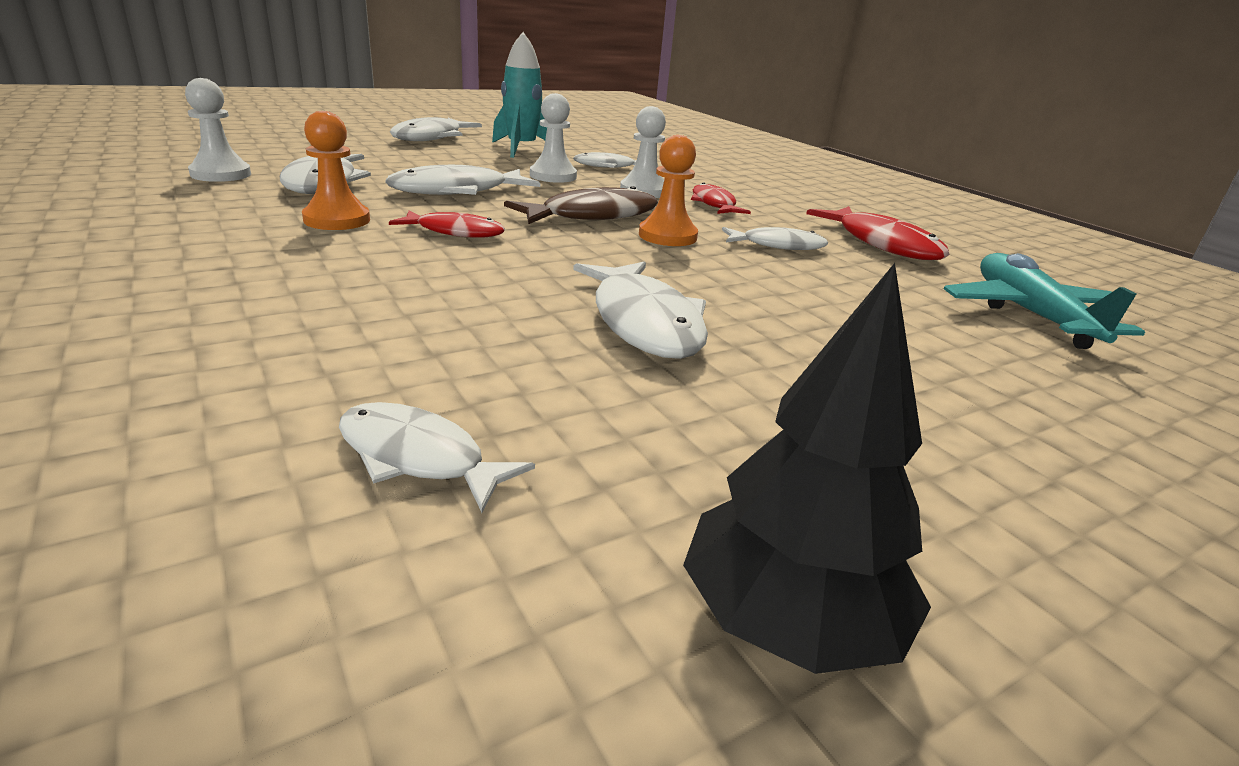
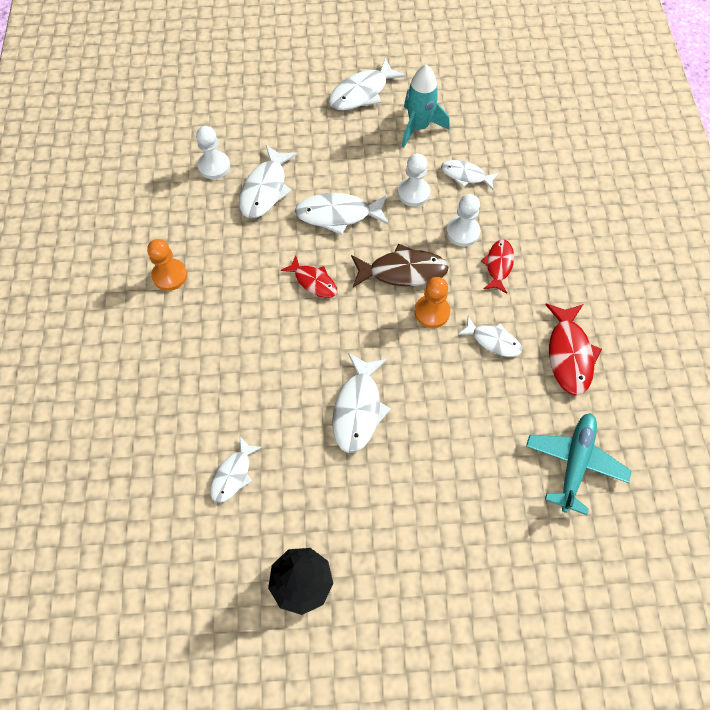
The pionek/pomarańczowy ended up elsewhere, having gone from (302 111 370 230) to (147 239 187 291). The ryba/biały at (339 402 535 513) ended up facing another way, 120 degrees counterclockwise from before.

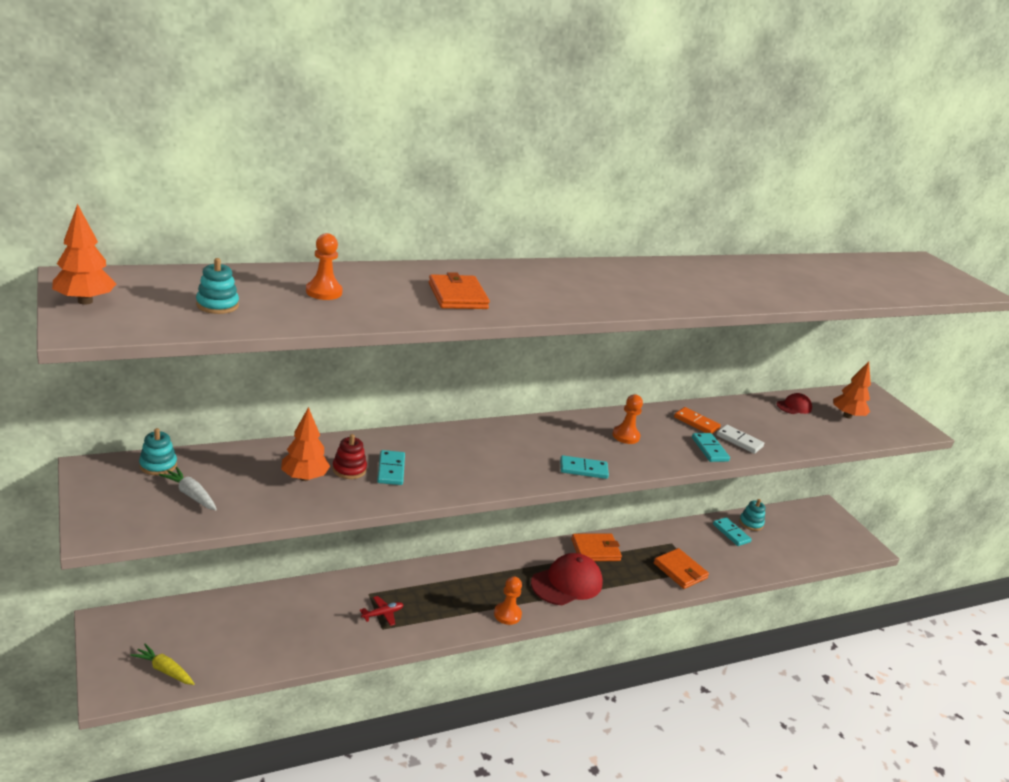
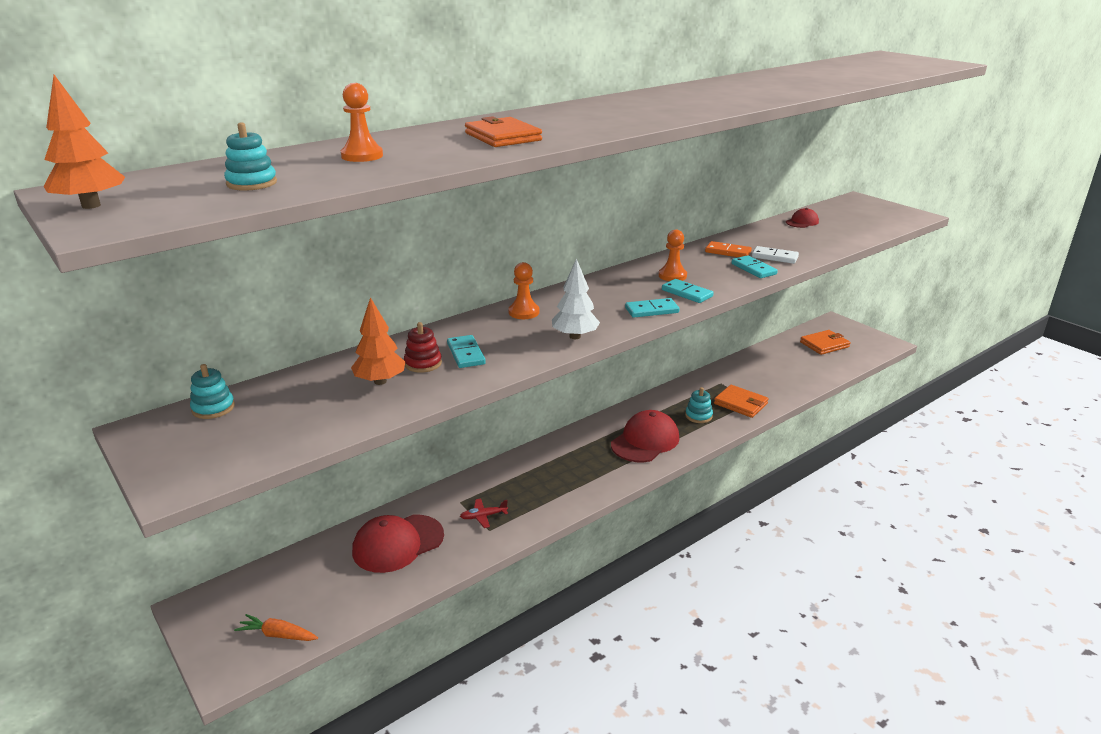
What was the marchewka/żółty at (130 644 195 685) turned into the marchewka/pomarańczowy at (234 614 318 641). The second view lost the marchewka/biały at (159 467 217 510). The samolot/czerwony at (360 596 404 626) ended up facing another way, 150 degrees counterclockwise from before. The pionek/pomarańczowy ended up elsewhere, having gone from (494 576 522 625) to (509 262 539 319). The portfel/pomarańczowy ended up elsewhere, having gone from (571 534 622 561) to (800 330 850 355). The kostka domina/turkusowy ended up elsewhere, having gone from (713 517 752 546) to (662 279 713 303). The zabawka nakładanka/turkusowy ended up elsewhere, having gone from (739 499 765 531) to (685 387 713 423). The second view lost the drzewko/pomarańczowy at (834 361 871 419). The second view gained the czapka/czerwony at (352 515 444 573). The second view gained the drzewko/biały at (552 258 600 339).

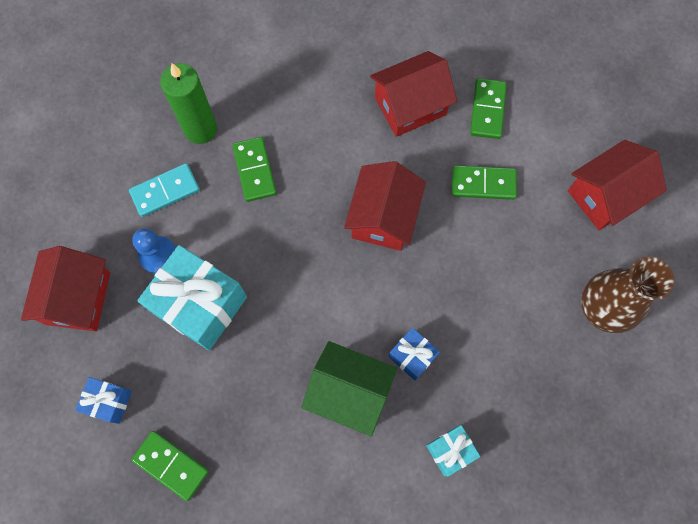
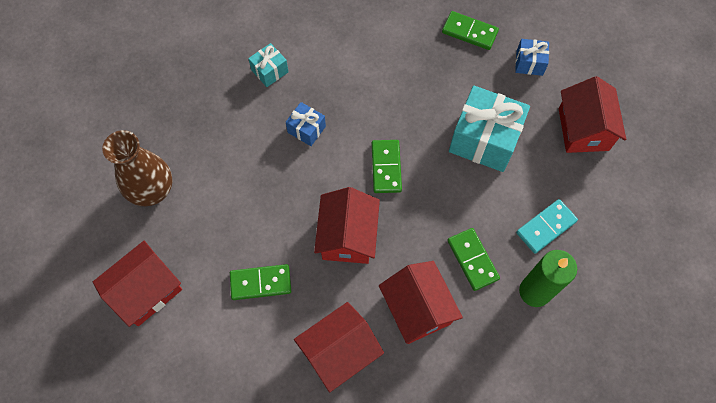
The second view lost the pionek/niebieski at (132 228 176 274). The second view lost the domek/zielony at (301 341 397 436). The kostka domina/zielony ended up elsewhere, having gone from (470 78 507 139) to (372 140 402 193). The second view gained the domek/czerwony at (379 261 463 344).

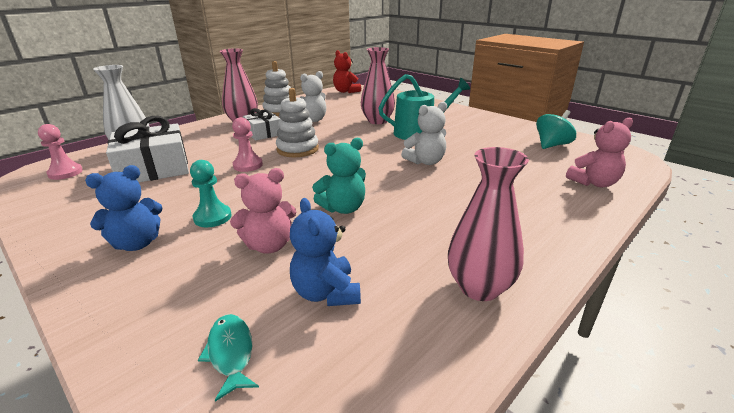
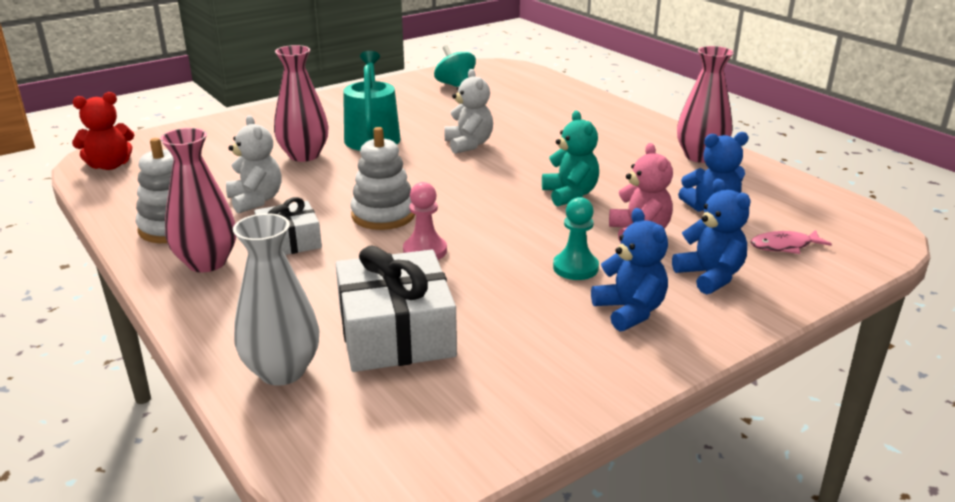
The second view lost the pionek/różowy at (38 124 83 180). What was the ryba/turkusowy at (198 314 259 402) turned into the ryba/różowy at (750 230 832 254). The second view lost the miś/różowy at (566 117 633 187). The second view gained the miś/niebieski at (672 179 751 294).

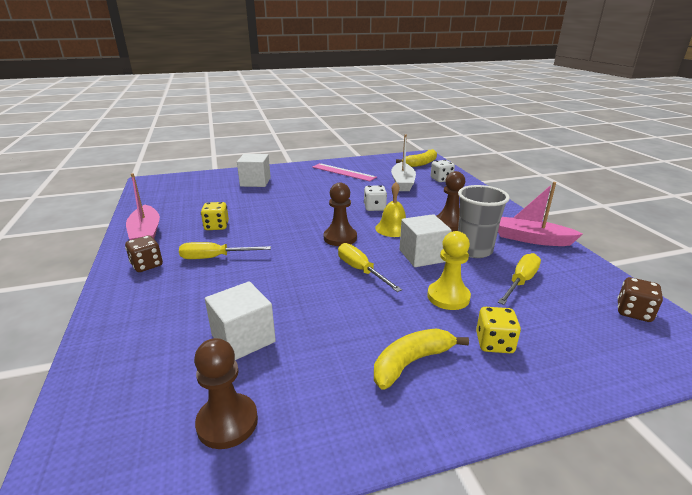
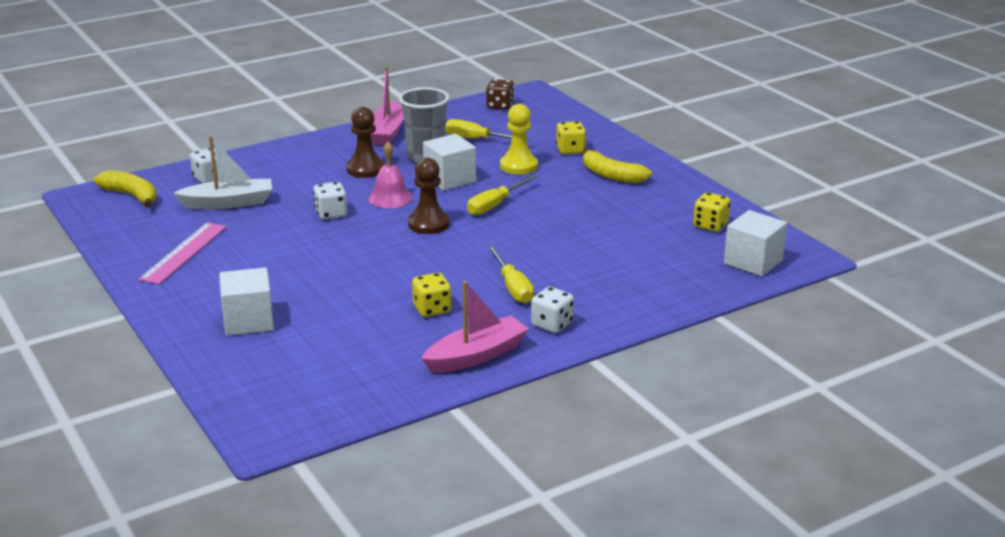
What was the kostka do gry/brązowy at (125 235 163 272) turned into the kostka do gry/biały at (531 287 574 333). Where the pionek/brązowy stood at (194 338 258 449), the kostka do gry/żółty came to stand at (693 192 730 232). The sześcian/biały ended up elsewhere, having gone from (205 281 276 360) to (724 210 787 276). What was the dzwonek/żółty at (375 182 406 237) turned into the dzwonek/różowy at (368 142 413 208).

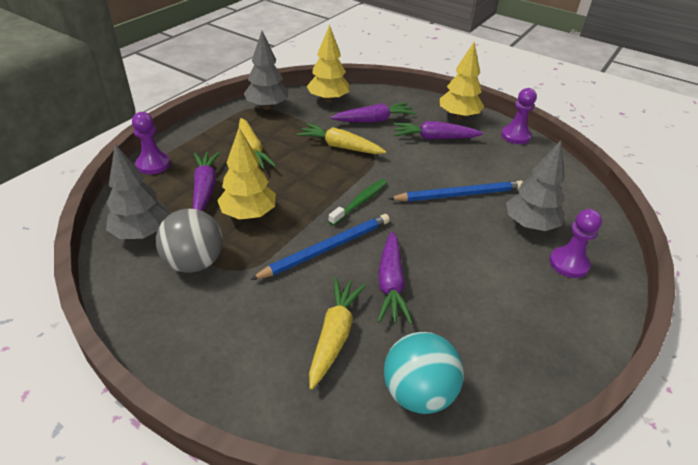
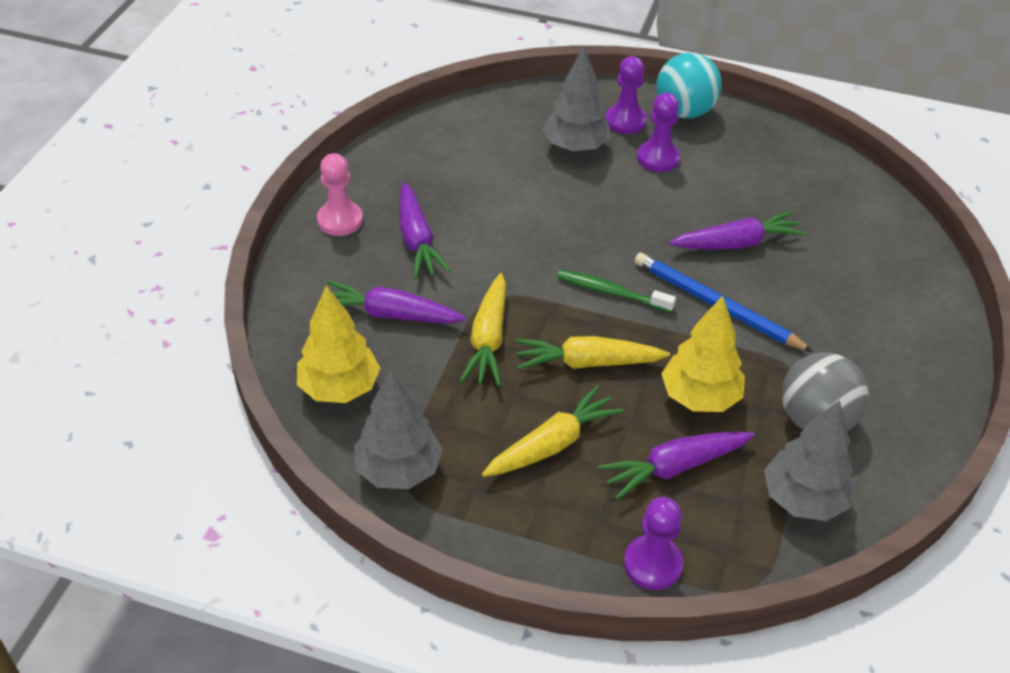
The marchewka/żółty ended up elsewhere, having gone from (309 277 366 390) to (515 336 670 369). The marchewka/fioletowy at (331 102 416 123) ended up facing another way, 45 degrees counterclockwise from before. The piłka/turkusowy ended up elsewhere, having gone from (384 332 464 414) to (656 53 722 118). The second view lost the ołówek/niebieski at (388 181 523 202). Where the drzewko/żółty stood at (440 42 484 120), the pionek/różowy came to stand at (317 153 363 236). The pionek/fioletowy ended up elsewhere, having gone from (501 88 537 144) to (637 93 680 172).

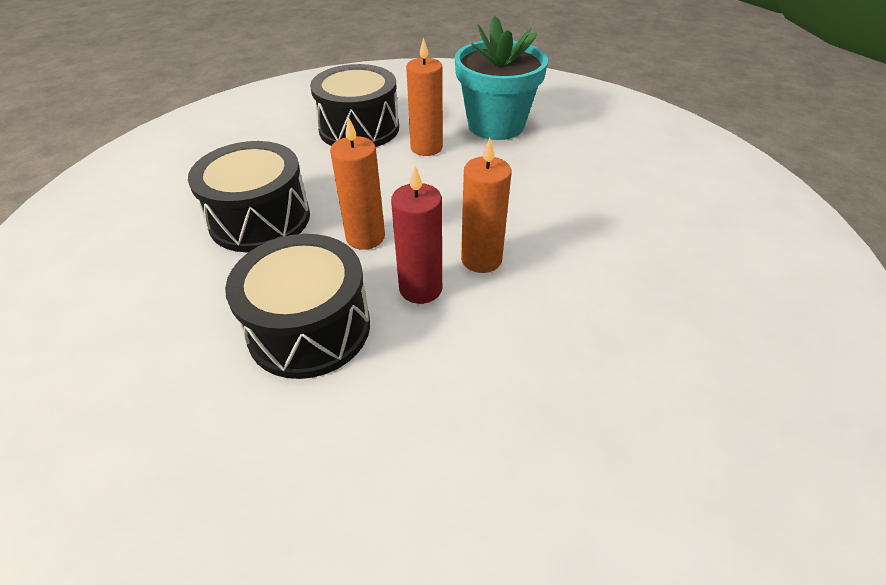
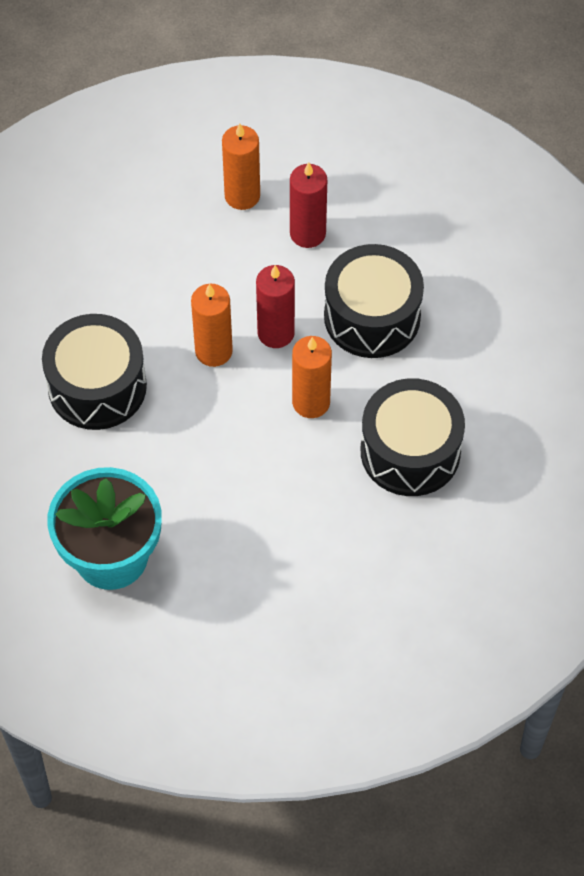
The bęben/czarny ended up elsewhere, having gone from (310 64 399 147) to (42 314 147 430). The świeca/pomarańczowy ended up elsewhere, having gone from (406 37 443 156) to (222 123 260 210). The second view gained the świeca/czerwony at (290 162 327 248).

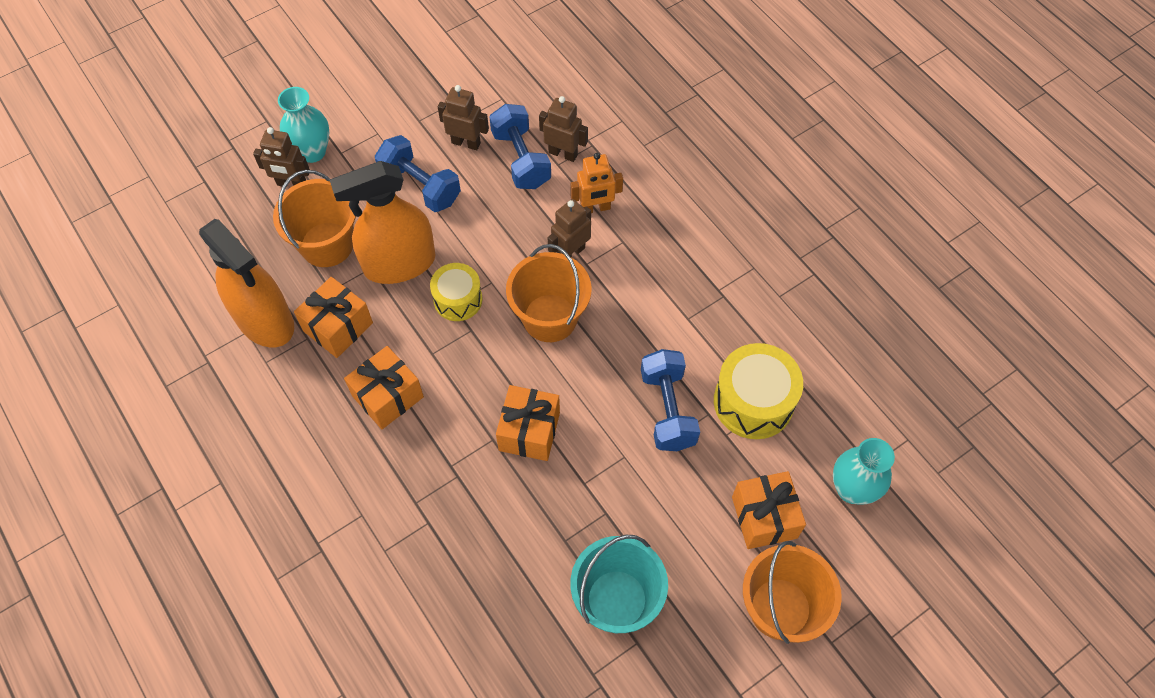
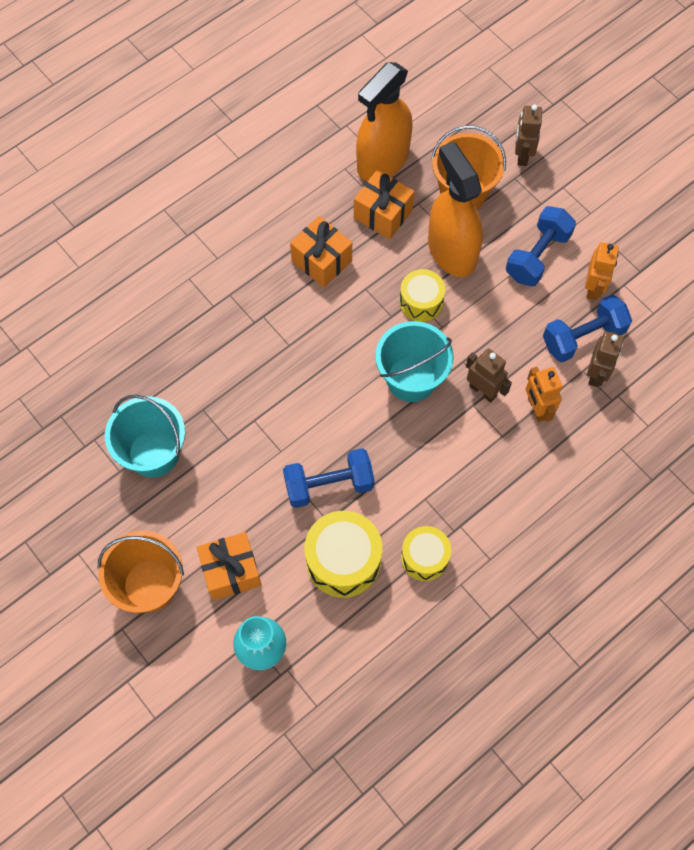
The second view lost the wazon/turkusowy at (278 87 329 163). What was the robot/brązowy at (438 85 489 150) turned into the robot/pomarańczowy at (585 242 619 300). The second view lost the prezent/pomarańczowy at (496 385 560 461). What was the wiadro/pomarańczowy at (506 244 592 342) turned into the wiadro/turkusowy at (375 321 454 402). The second view gained the bęben/żółty at (401 526 451 581).

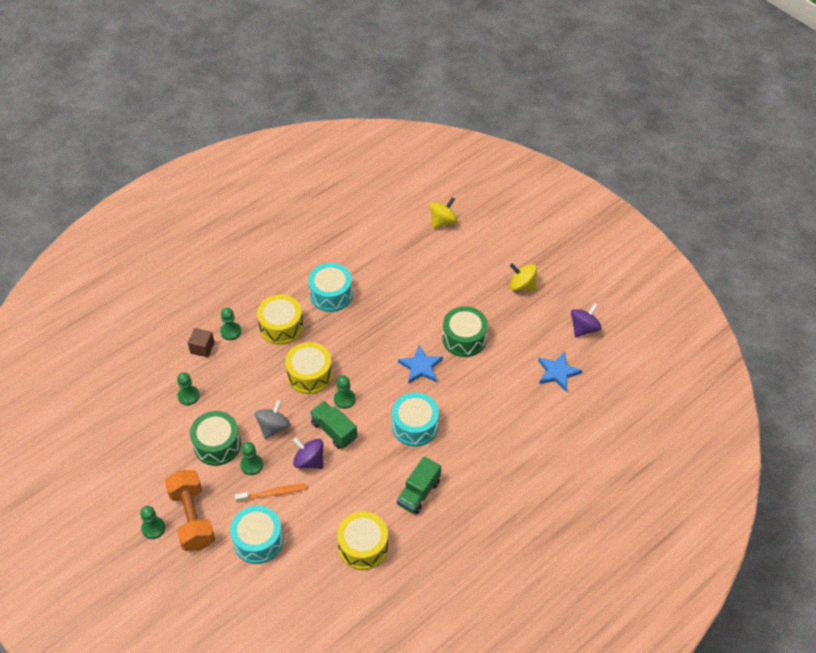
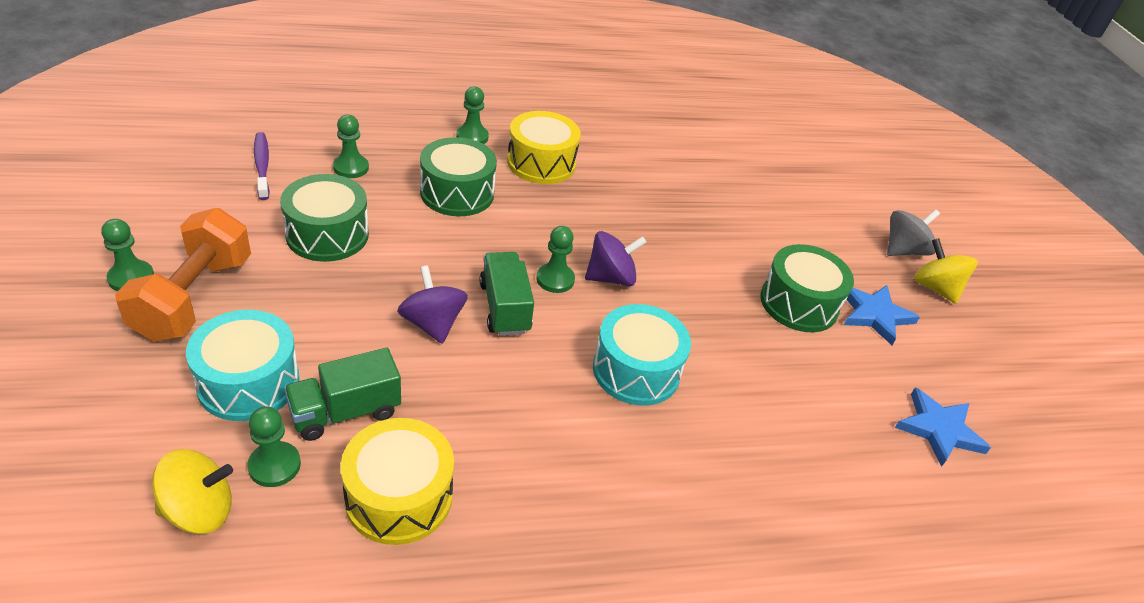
The second view lost the sześcian/brązowy at (188 328 215 357). The second view lost the szczoteczka do zębów/pomarańczowy at (235 484 306 503). The pionek/zielony ended up elsewhere, having gone from (240 442 263 475) to (247 406 301 487). The bączek/szary ended up elsewhere, having gone from (255 400 290 439) to (887 209 940 256). The second view lost the bęben/żółty at (285 342 332 394). The second view lost the bęben/turkusowy at (308 263 353 312). The ciężarówka/zielony ended up elsewhere, having gone from (397 456 441 515) to (284 348 401 441). The gwiazda/niebieski ended up elsewhere, having gone from (398 345 443 383) to (844 285 920 345). The bączek/żółty ended up elsewhere, having gone from (430 197 458 229) to (152 449 233 534). The bączek/fioletowy ended up elsewhere, having gone from (571 303 602 337) to (585 231 647 286). The second view gained the szczoteczka do zębów/fioletowy at (254 132 270 200). The second view gained the bęben/zielony at (420 137 497 216).

